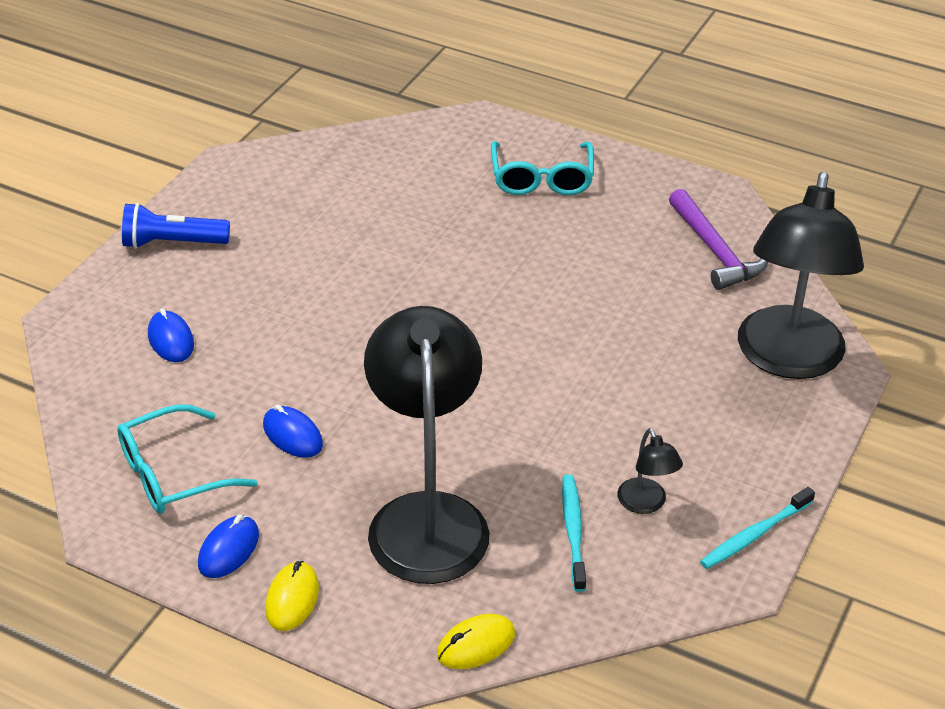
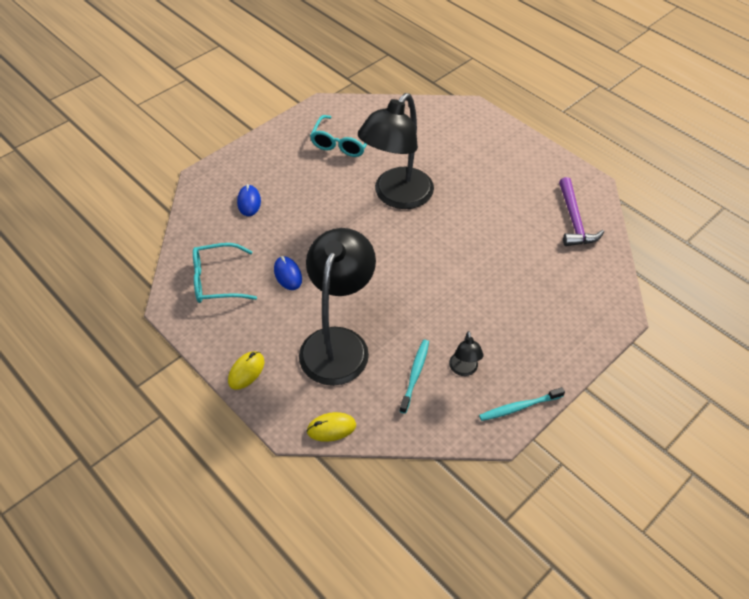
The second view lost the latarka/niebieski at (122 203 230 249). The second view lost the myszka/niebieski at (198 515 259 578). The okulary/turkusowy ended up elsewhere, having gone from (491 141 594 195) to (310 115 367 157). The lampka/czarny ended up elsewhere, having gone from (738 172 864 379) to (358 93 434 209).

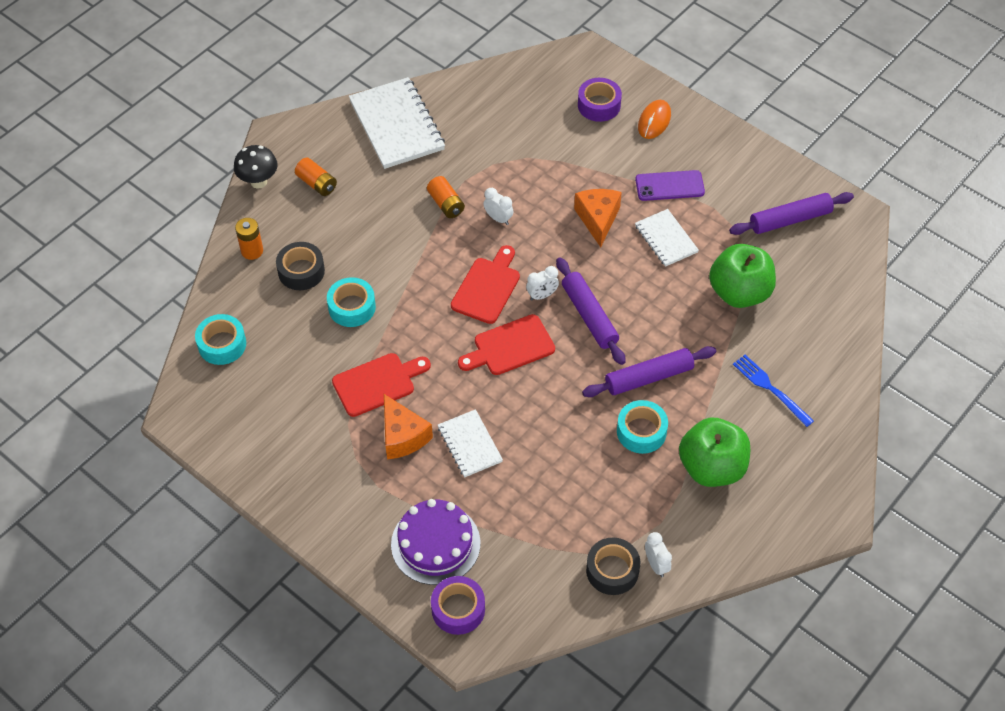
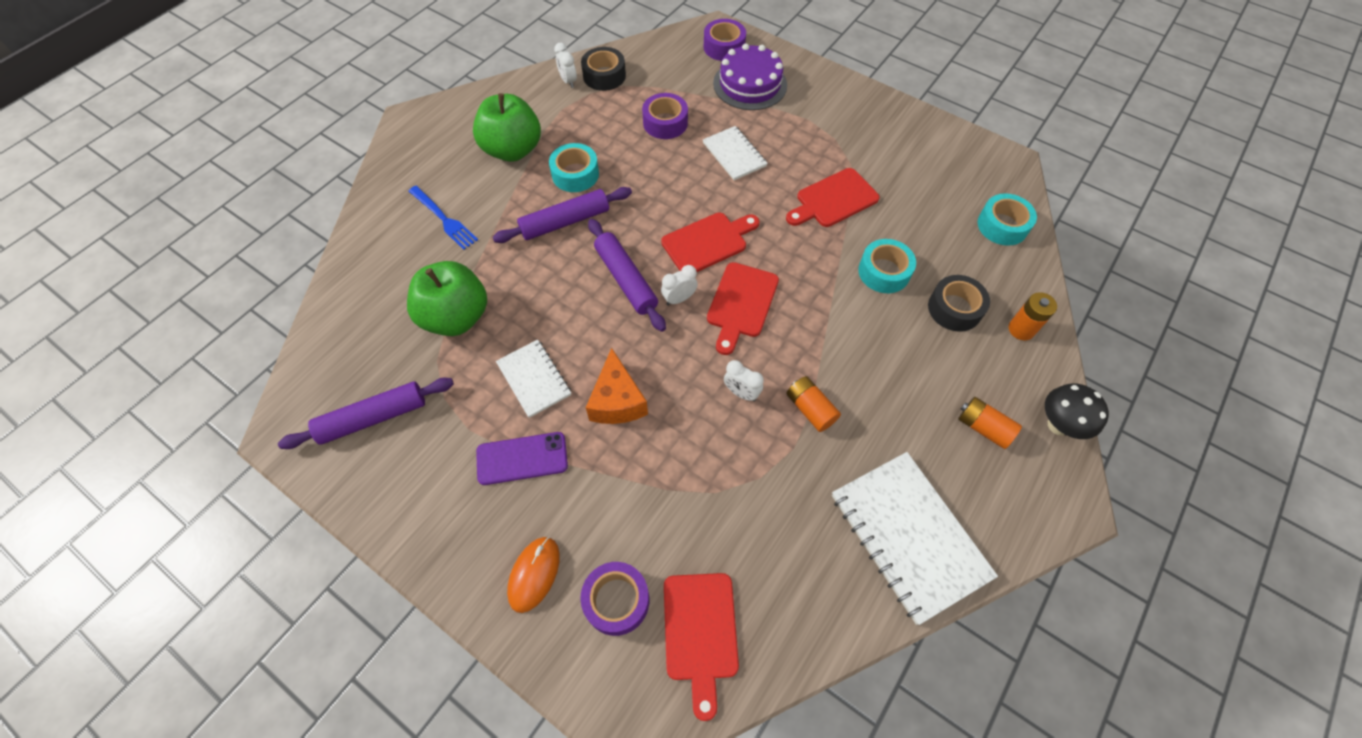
The second view lost the ser/pomarańczowy at (384 394 433 459). The second view gained the taśma klejąca/fioletowy at (642 93 688 139). The second view gained the deska do krojenia/czerwony at (664 573 739 721).

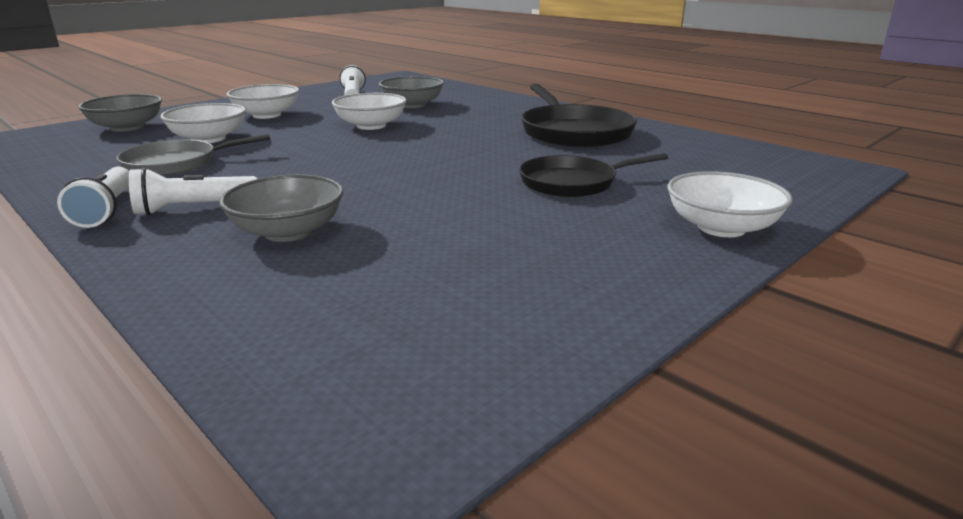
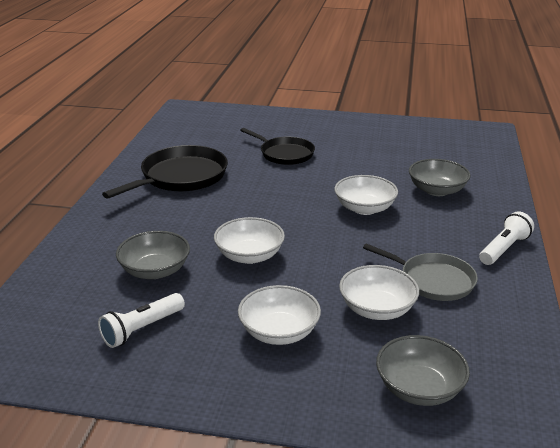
The second view lost the latarka/biały at (129 167 257 215). The miska/biały ended up elsewhere, having gone from (667 171 792 237) to (334 175 398 215).

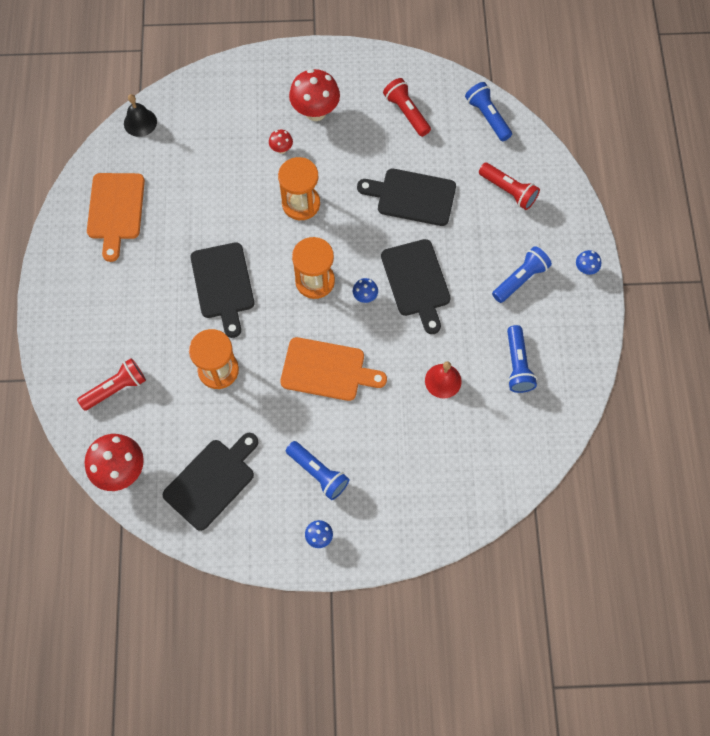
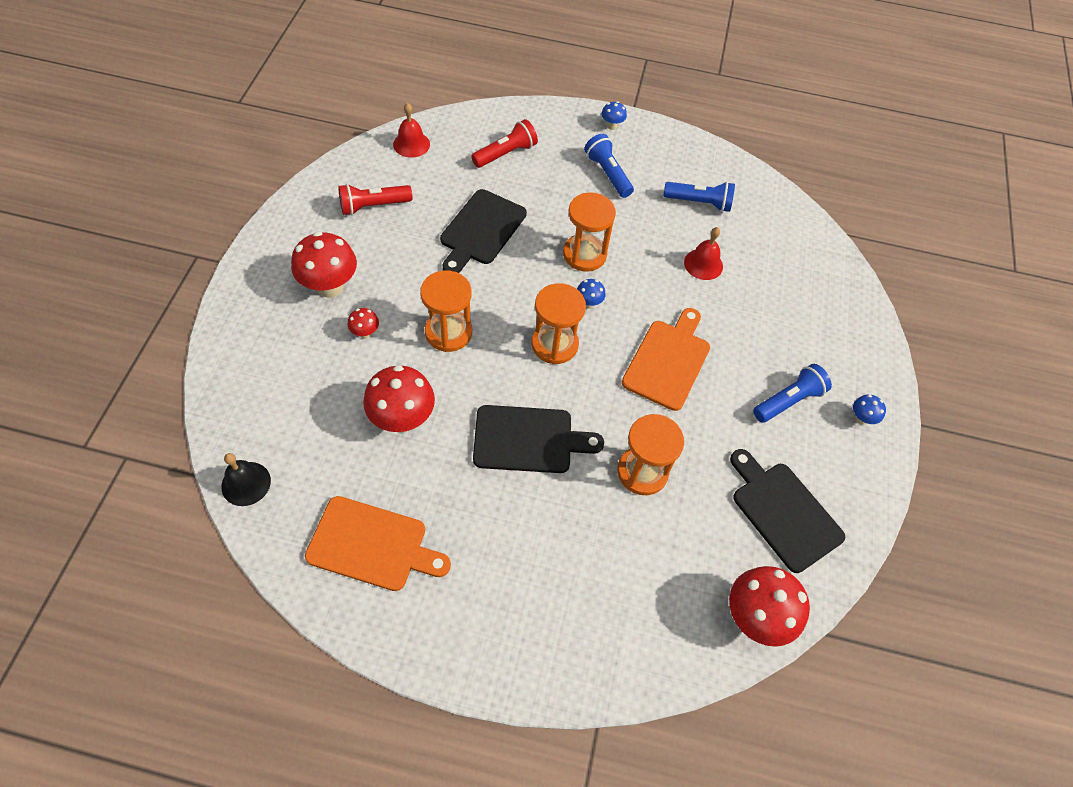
The second view lost the latarka/czerwony at (77 358 146 411). Where the deska do krojenia/czarny stood at (381 239 451 334), the klepsydra/pomarańczowy came to stand at (563 192 616 272). Where the latarka/niebieski stood at (465 82 512 141), the dzwonek/czerwony came to stand at (393 103 430 158). The second view gained the grzyb/czerwony at (363 365 435 432).

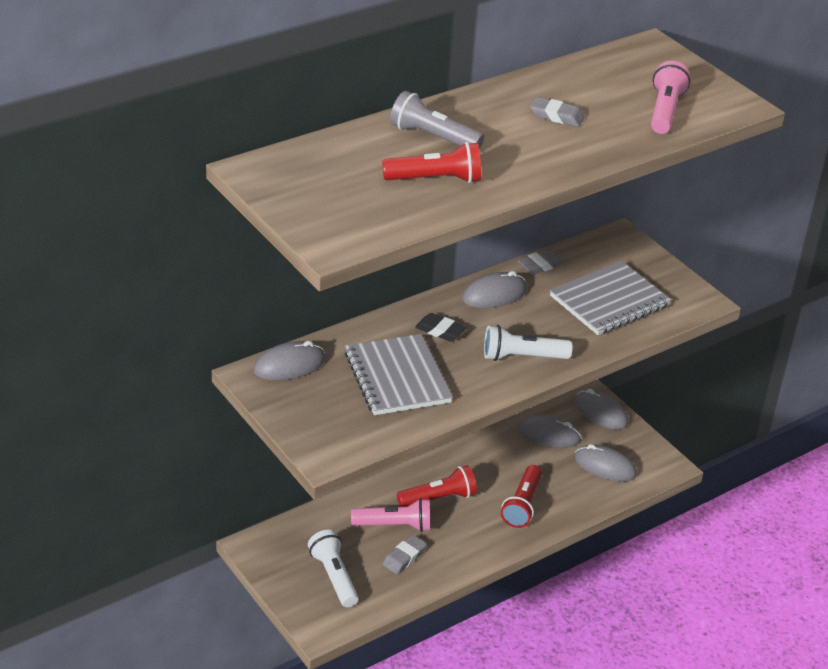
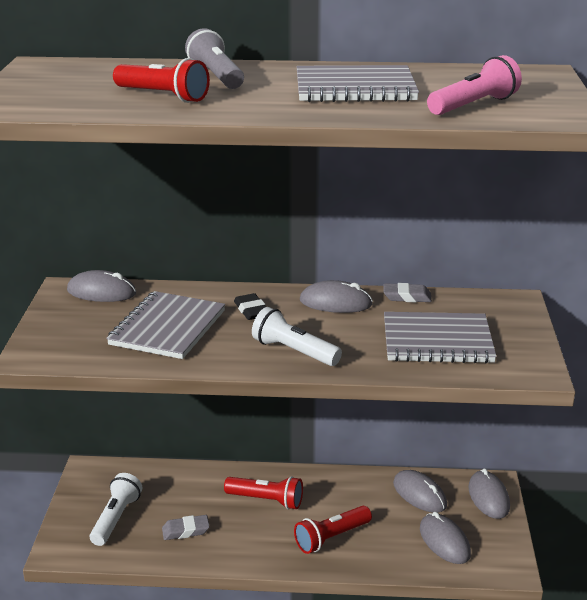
The second view lost the latarka/różowy at (351 498 430 532). Where the gumka do mazania/szary stood at (530 97 585 127), the zeszyt/szary came to stand at (297 65 419 102).

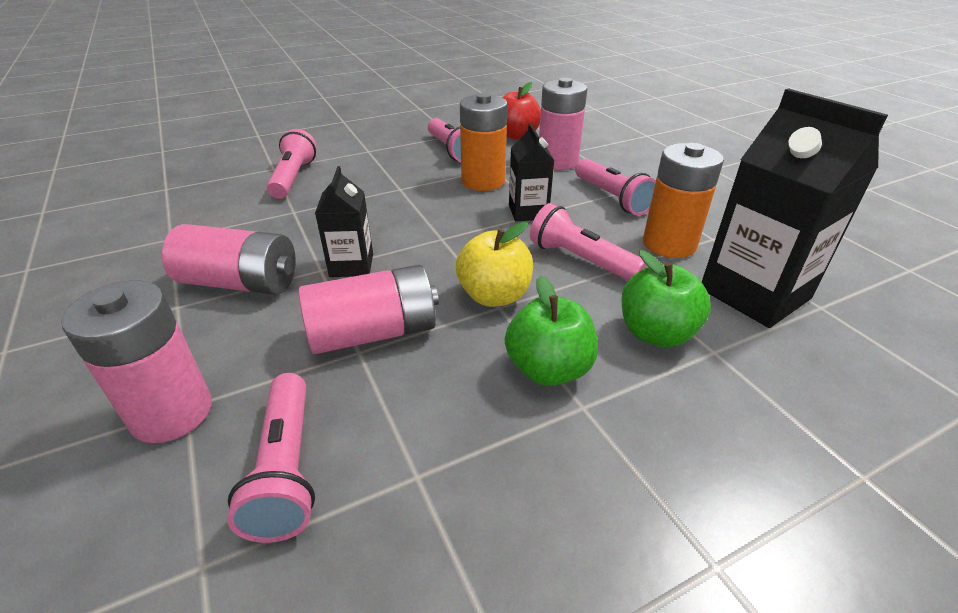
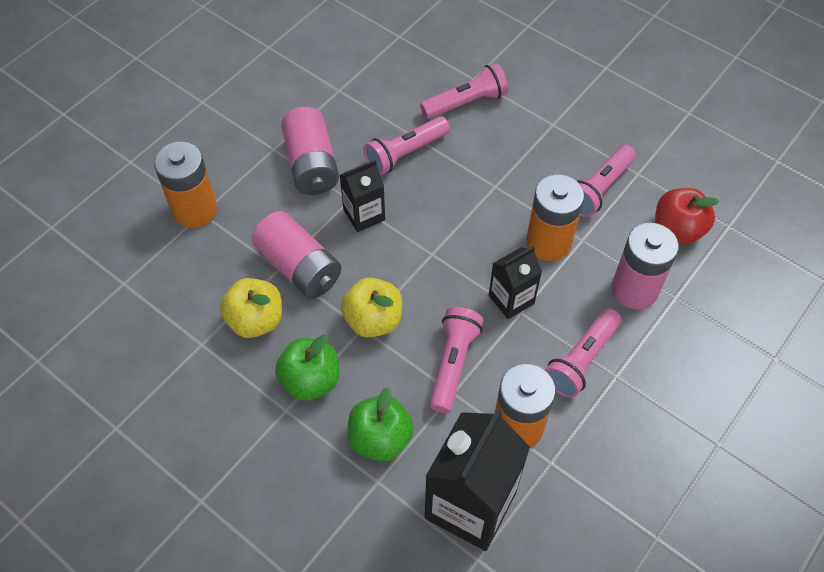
What was the bateria/różowy at (61 280 212 443) turned into the bateria/pomarańczowy at (154 142 217 228). The latarka/różowy ended up elsewhere, having gone from (227 373 315 543) to (363 117 450 176). The second view gained the jabłko/żółty at (220 278 282 338).

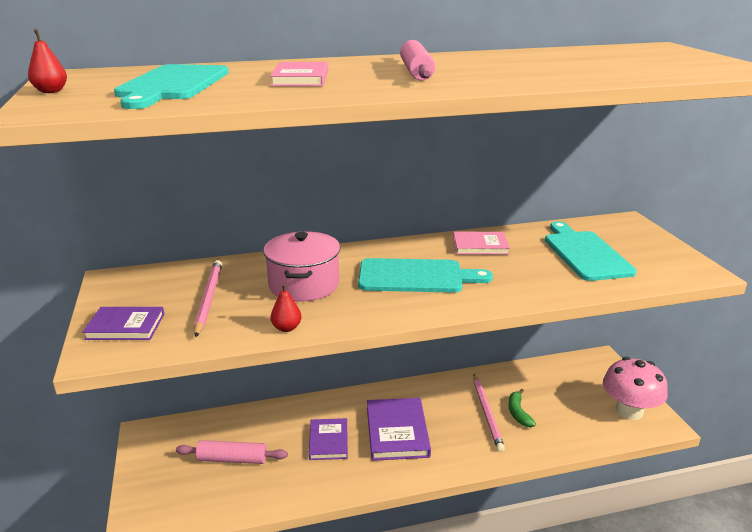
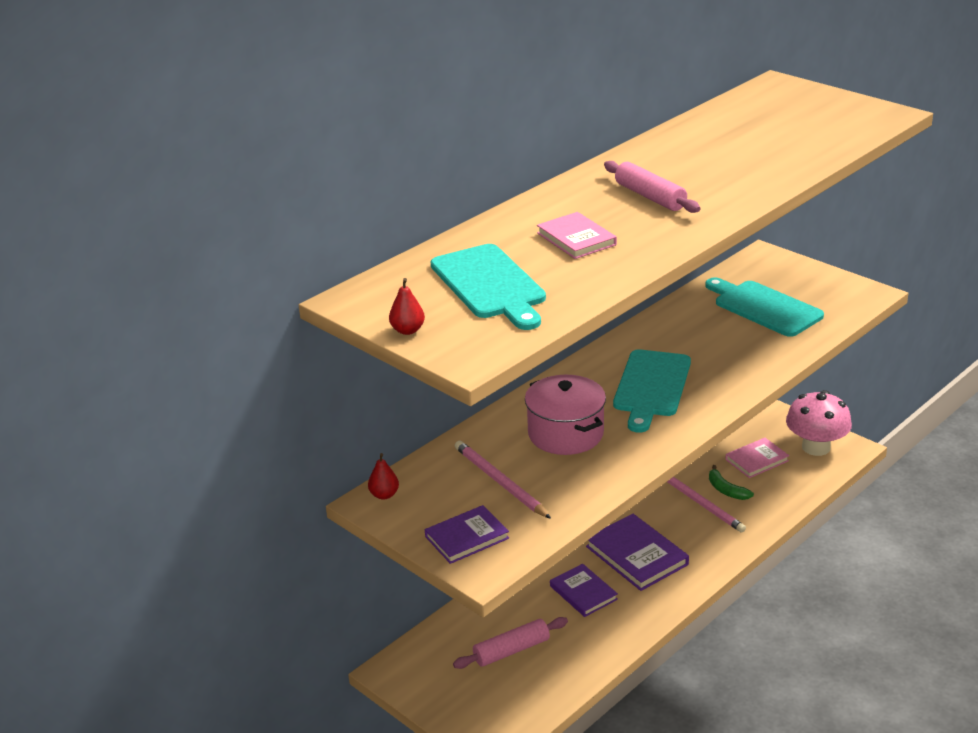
The gruszka/czerwony ended up elsewhere, having gone from (271 283 301 332) to (368 453 399 500). The deska do krojenia/turkusowy at (358 258 493 293) ended up facing another way, 135 degrees clockwise from before. The książka/różowy ended up elsewhere, having gone from (453 231 510 255) to (725 438 789 478).

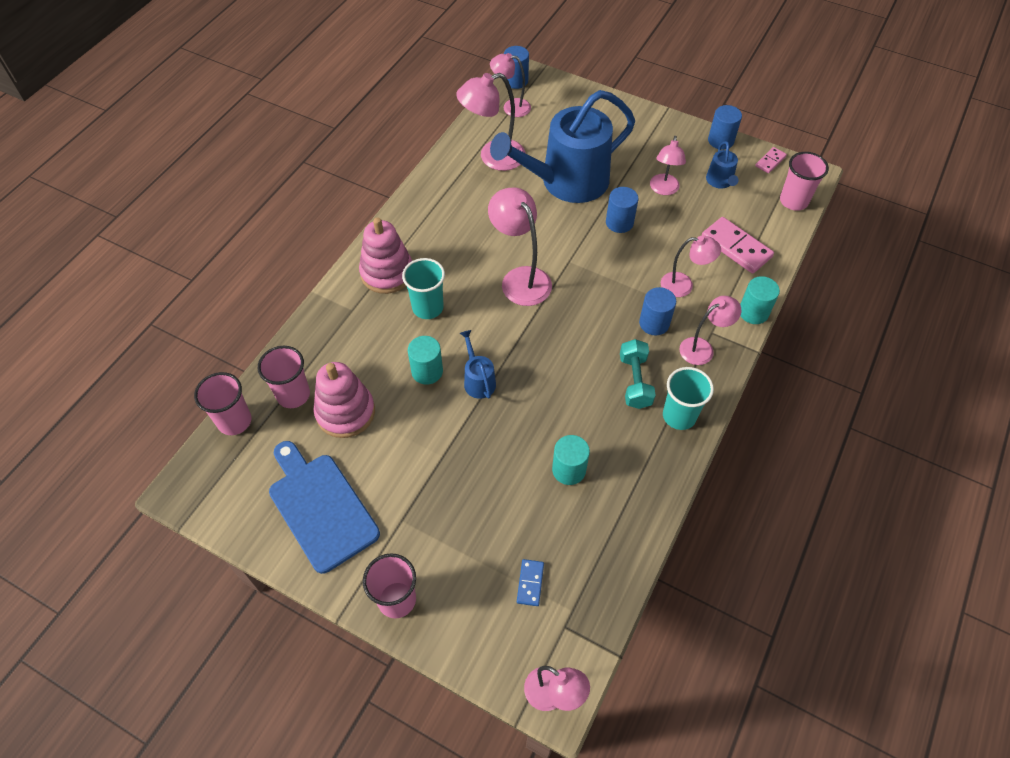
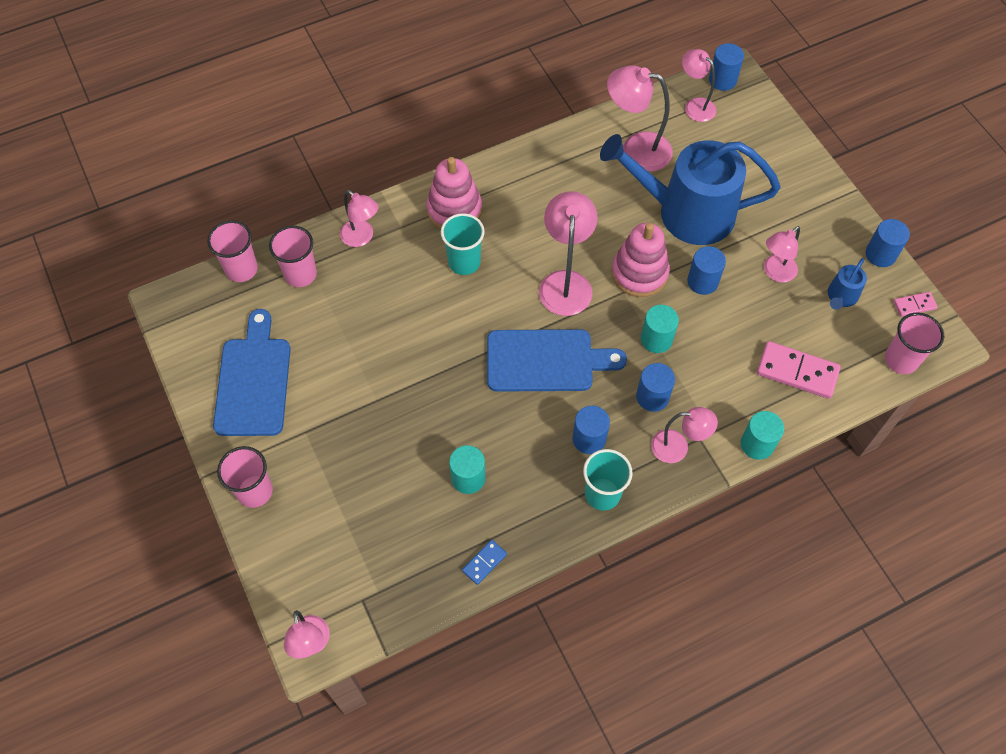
The zabawka nakładanka/różowy ended up elsewhere, having gone from (314 362 375 438) to (611 223 670 297). The walec/turkusowy ended up elsewhere, having gone from (408 336 443 385) to (641 305 679 353). The second view lost the konewka/niebieski at (460 330 496 399). The kostka domina/niebieski ended up elsewhere, having gone from (517 559 544 606) to (462 540 507 585). Where the hantel/turkusowy stood at (620 339 656 409), the walec/niebieski came to stand at (572 406 610 454). The lampka/różowy ended up elsewhere, having gone from (661 236 721 297) to (340 190 379 247). The kostka domina/różowy at (702 217 774 274) ended up facing another way, 60 degrees counterclockwise from before. The second view gained the deska do krojenia/niebieski at (487 329 627 392).

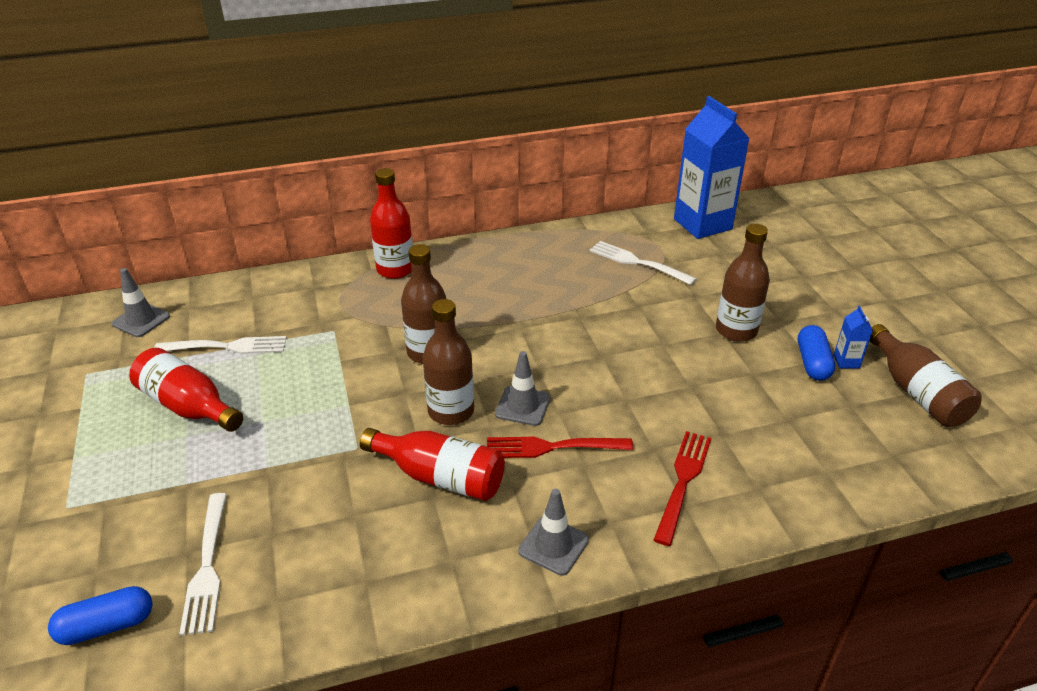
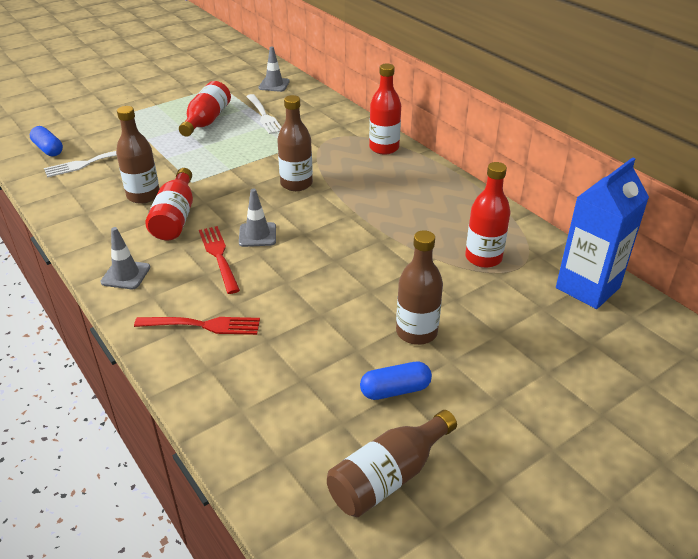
The butelka/brązowy ended up elsewhere, having gone from (423 299 474 425) to (116 106 159 204). Where the widelec/biały stood at (590 241 697 285), the butelka/czerwony came to stand at (465 162 511 268). The second view lost the karton mleka/niebieski at (834 306 873 368).

